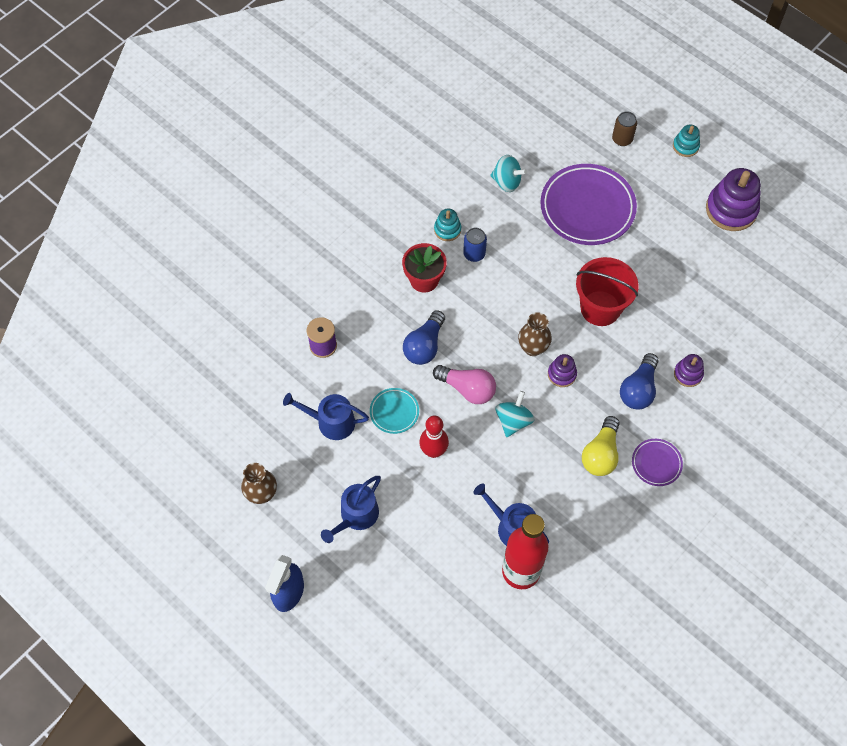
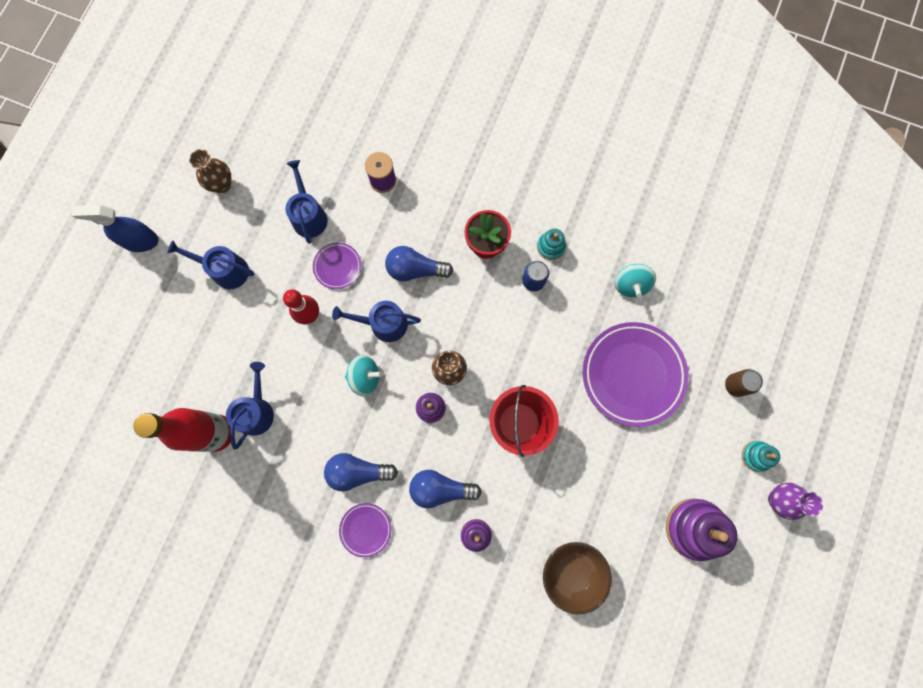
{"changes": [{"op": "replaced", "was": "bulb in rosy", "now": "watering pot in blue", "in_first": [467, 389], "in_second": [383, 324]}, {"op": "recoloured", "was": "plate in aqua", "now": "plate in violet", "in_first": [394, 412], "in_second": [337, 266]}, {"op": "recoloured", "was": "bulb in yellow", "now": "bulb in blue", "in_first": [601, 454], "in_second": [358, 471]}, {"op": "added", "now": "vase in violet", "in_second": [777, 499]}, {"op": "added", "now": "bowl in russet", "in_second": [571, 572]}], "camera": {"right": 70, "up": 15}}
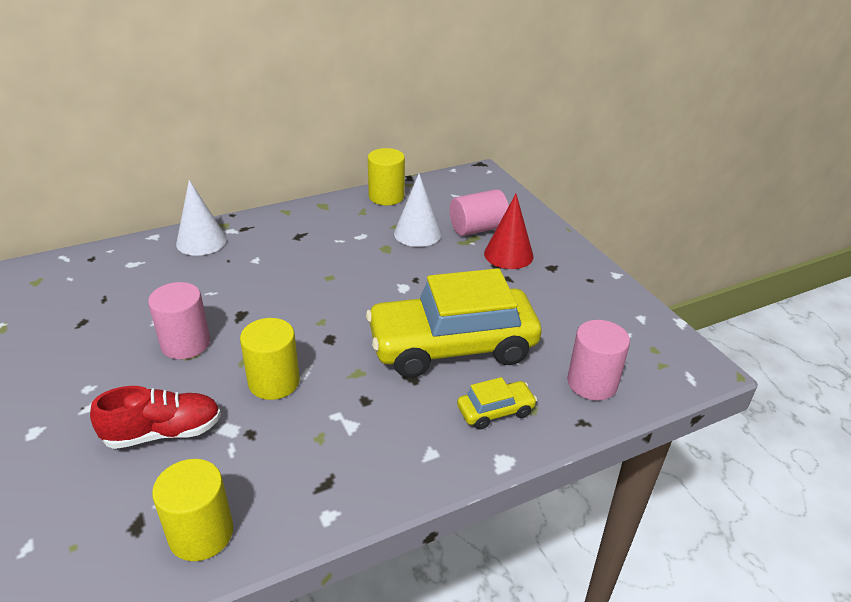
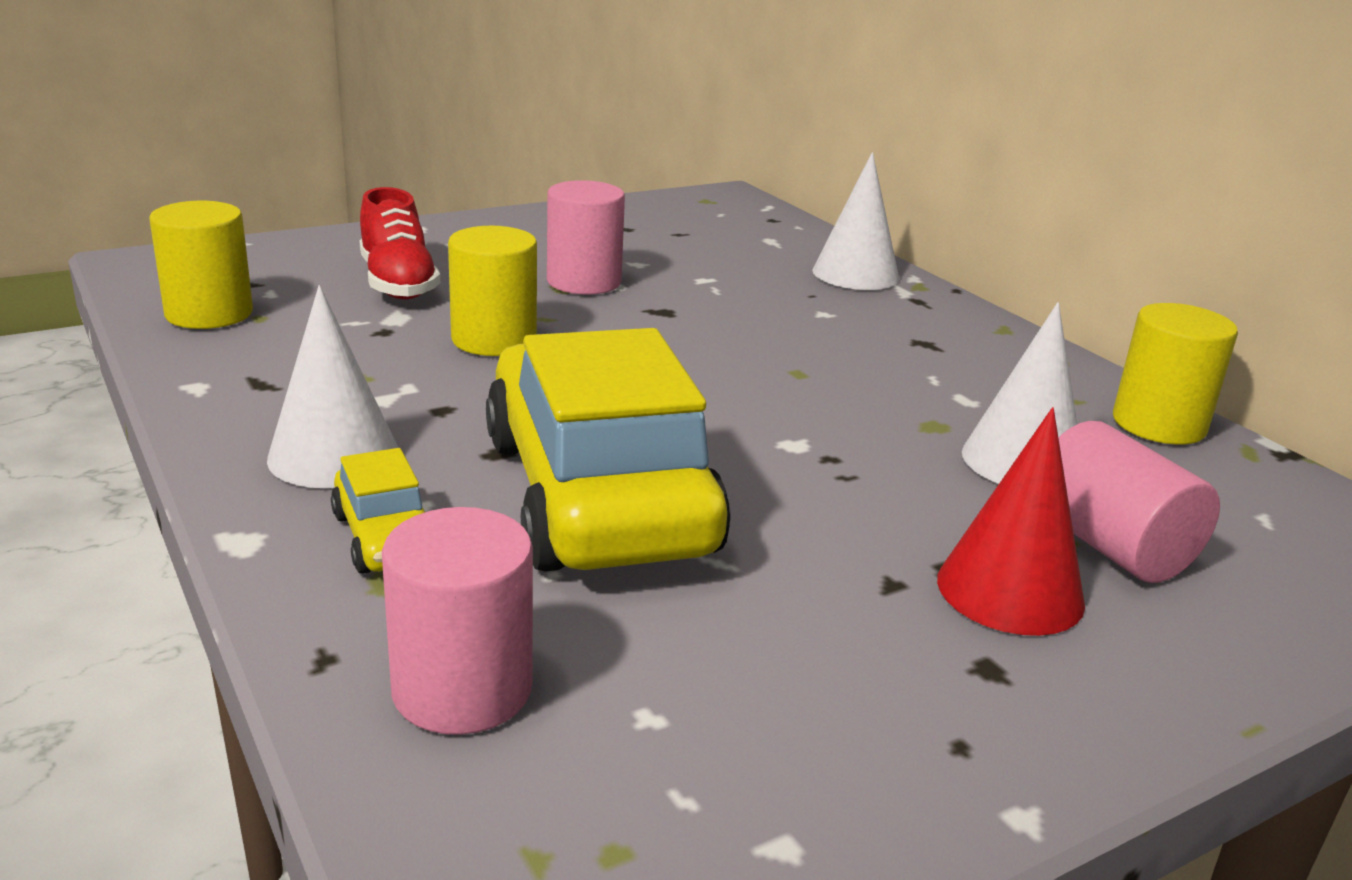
{"changes": [{"op": "added", "now": "cone in snow-white", "in_second": [334, 455]}], "camera": {"right": 85, "up": -10}}
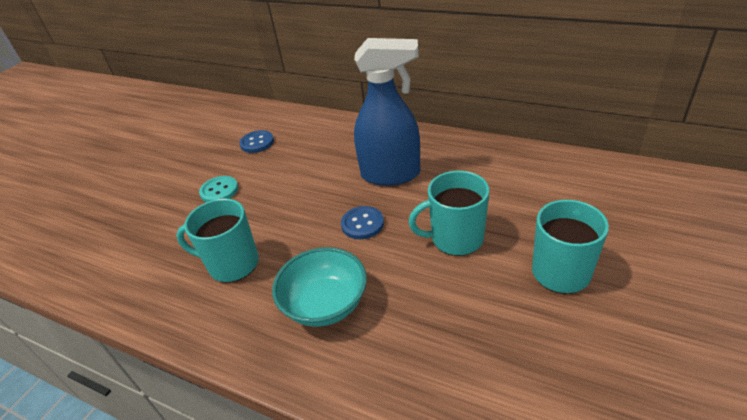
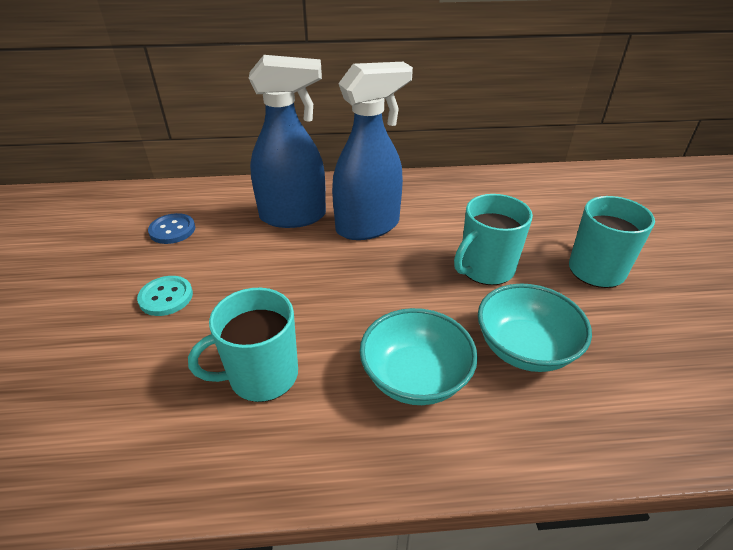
{"changes": [{"op": "removed", "was": "button in blue", "in_first": [362, 224]}, {"op": "added", "now": "spray bottle in blue", "in_second": [293, 216]}, {"op": "added", "now": "bowl in aqua", "in_second": [525, 348]}], "camera": {"right": -35, "up": 0}}
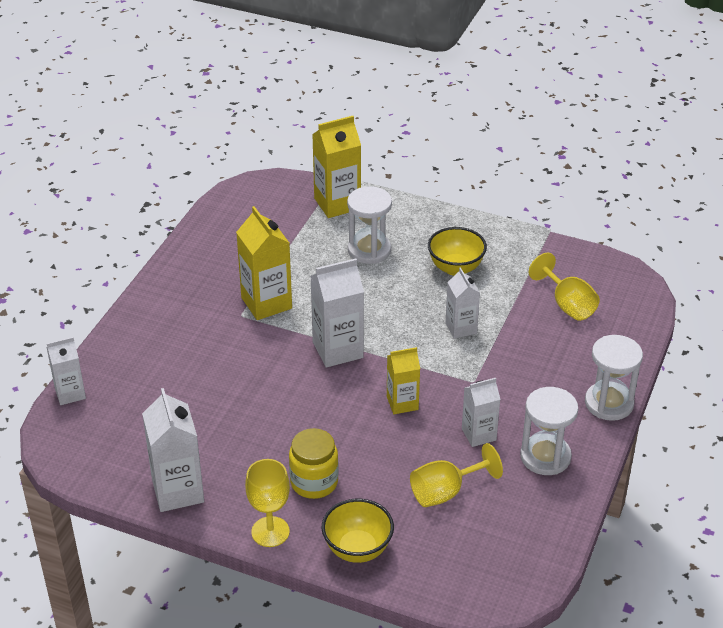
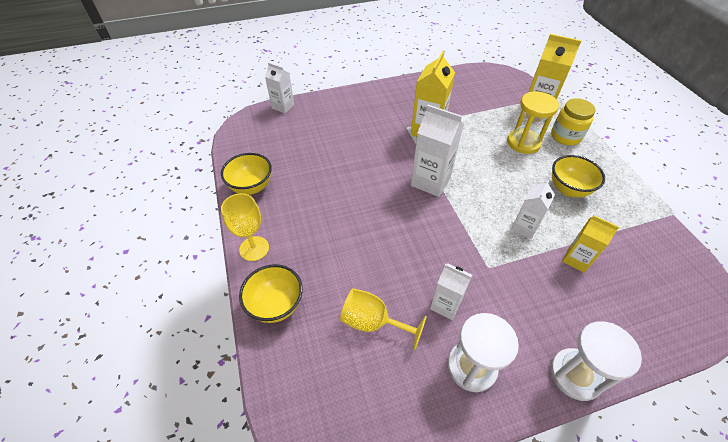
{"changes": [{"op": "recoloured", "was": "sand timer in snow-white", "now": "sand timer in yellow", "in_first": [369, 250], "in_second": [523, 142]}, {"op": "removed", "was": "wine glass in yellow", "in_first": [567, 304]}, {"op": "moved", "was": "carton in yellow", "in_first": [402, 403], "in_second": [576, 259]}, {"op": "replaced", "was": "carton in snow-white", "now": "bowl in yellow", "in_first": [178, 491], "in_second": [251, 187]}, {"op": "moved", "was": "jam jar in yellow", "in_first": [314, 482], "in_second": [565, 136]}], "camera": {"right": 50, "up": 10}}
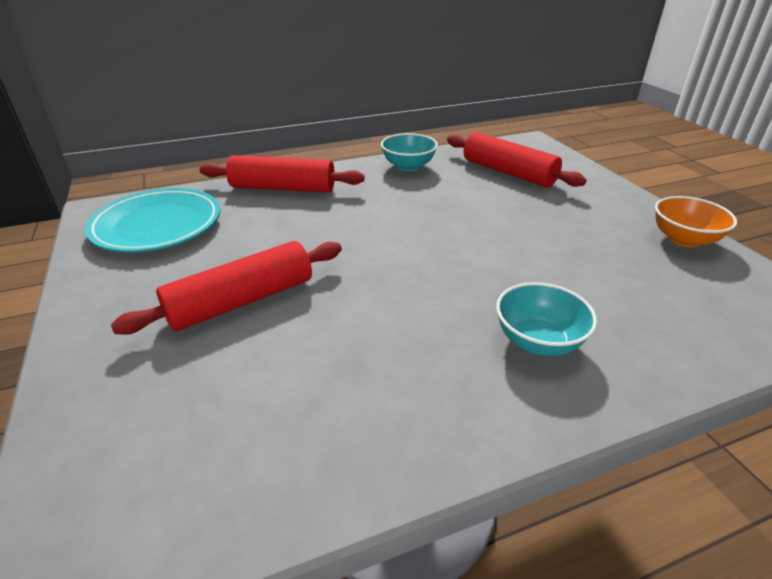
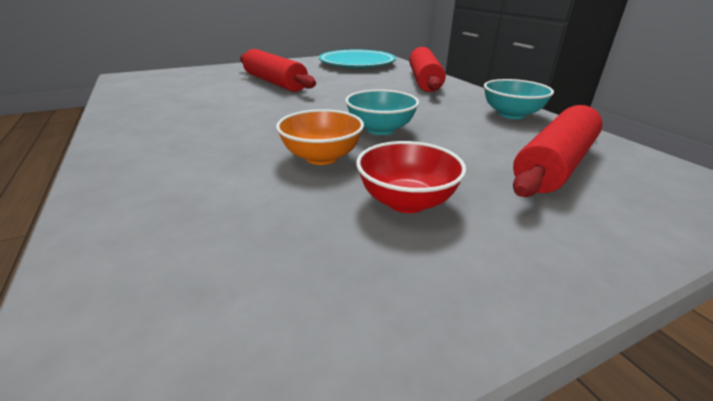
{"changes": [{"op": "moved", "was": "bowl in orange-coloured", "in_first": [684, 239], "in_second": [321, 157]}, {"op": "moved", "was": "bowl in aqua", "in_first": [538, 341], "in_second": [380, 129]}, {"op": "added", "now": "bowl in scarlet", "in_second": [406, 201]}], "camera": {"right": 85, "up": -5}}
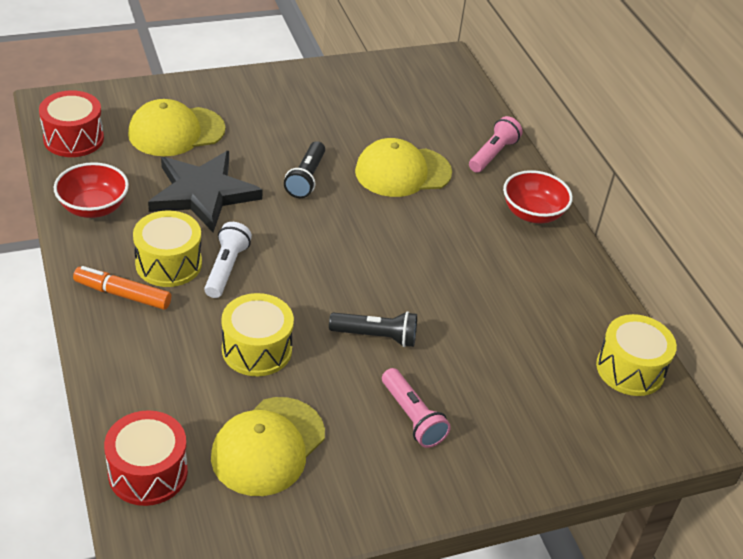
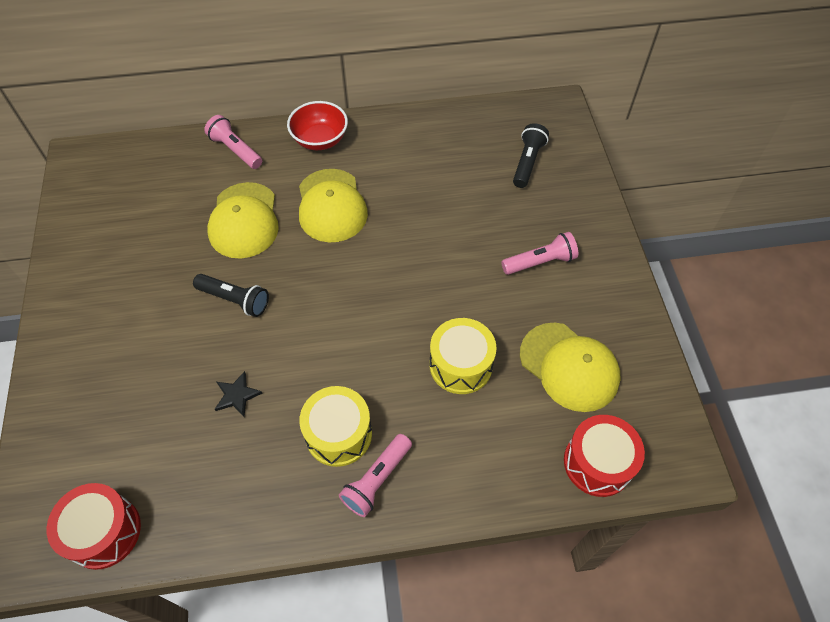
{"changes": [{"op": "moved", "was": "cap in yellow", "in_first": [176, 131], "in_second": [331, 206]}, {"op": "resized", "was": "five-pointed star in ebony", "in_first": [203, 193], "in_second": [237, 395], "ratio": 0.4}, {"op": "removed", "was": "bowl in scarlet", "in_first": [93, 207]}, {"op": "removed", "was": "flashlight in snow-white", "in_first": [226, 268]}, {"op": "replaced", "was": "marker in orange-coloured", "now": "flashlight in rosy", "in_first": [122, 294], "in_second": [377, 479]}, {"op": "moved", "was": "flashlight in ebony", "in_first": [376, 336], "in_second": [527, 162]}, {"op": "removed", "was": "snare drum in yellow", "in_first": [630, 369]}], "camera": {"right": -75, "up": 15}}
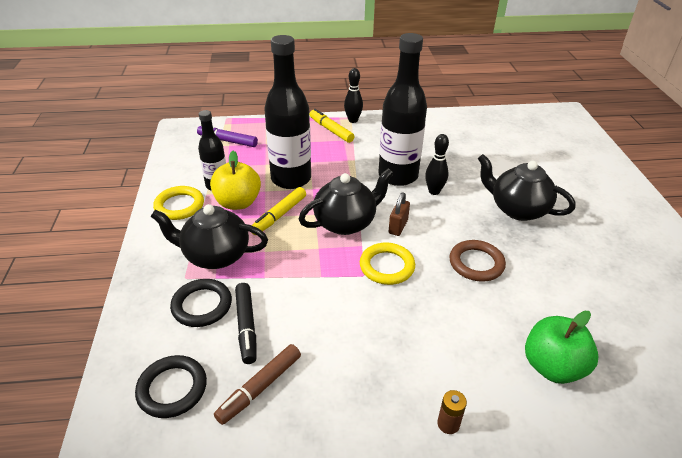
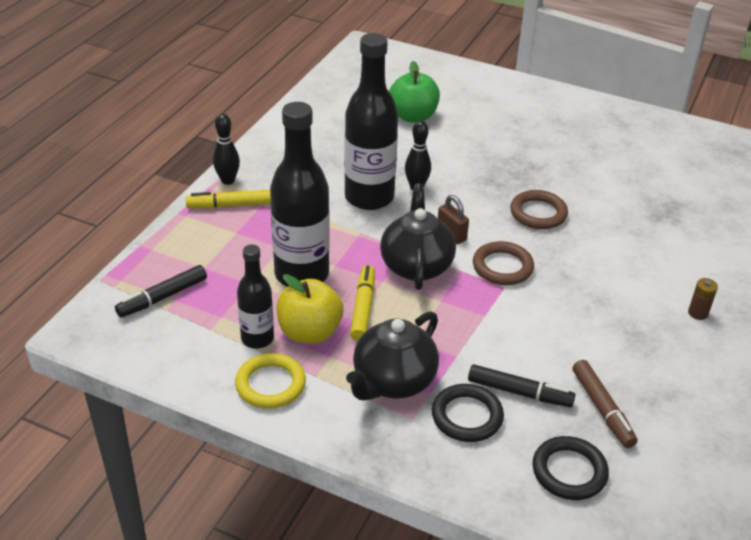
{"changes": [{"op": "recoloured", "was": "marker in violet", "now": "marker in ebony", "in_first": [227, 141], "in_second": [163, 297]}, {"op": "removed", "was": "china teapot in ebony", "in_first": [517, 209]}, {"op": "turned", "was": "marker in yellow", "in_first": [279, 215], "in_second": [363, 308], "clockwise": -150}, {"op": "recoloured", "was": "hoop in yellow", "now": "hoop in russet", "in_first": [387, 266], "in_second": [502, 267]}, {"op": "moved", "was": "toy apple in leaf-green", "in_first": [552, 366], "in_second": [413, 116]}], "camera": {"right": -60, "up": 0}}
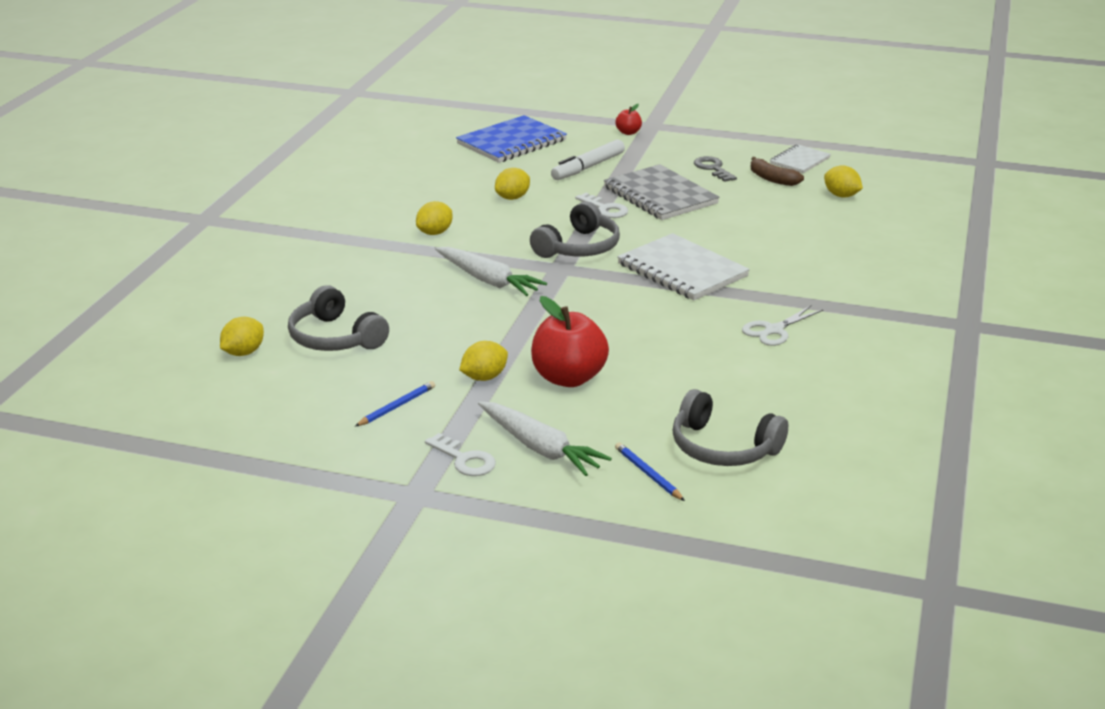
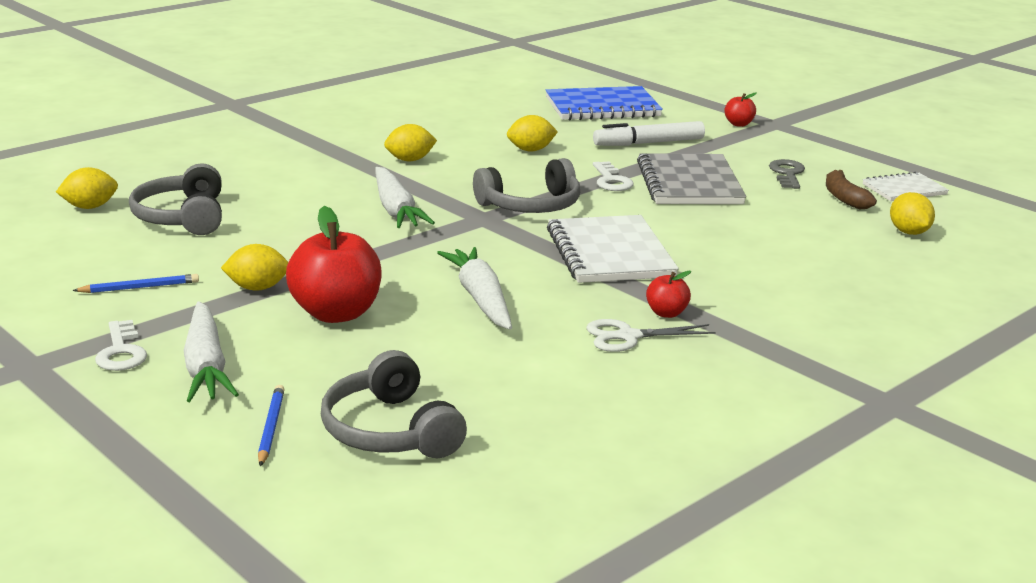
{"changes": [{"op": "added", "now": "root vegetable in snow-white", "in_second": [480, 298]}, {"op": "added", "now": "toy apple in scarlet", "in_second": [666, 313]}], "camera": {"right": 30, "up": -5}}
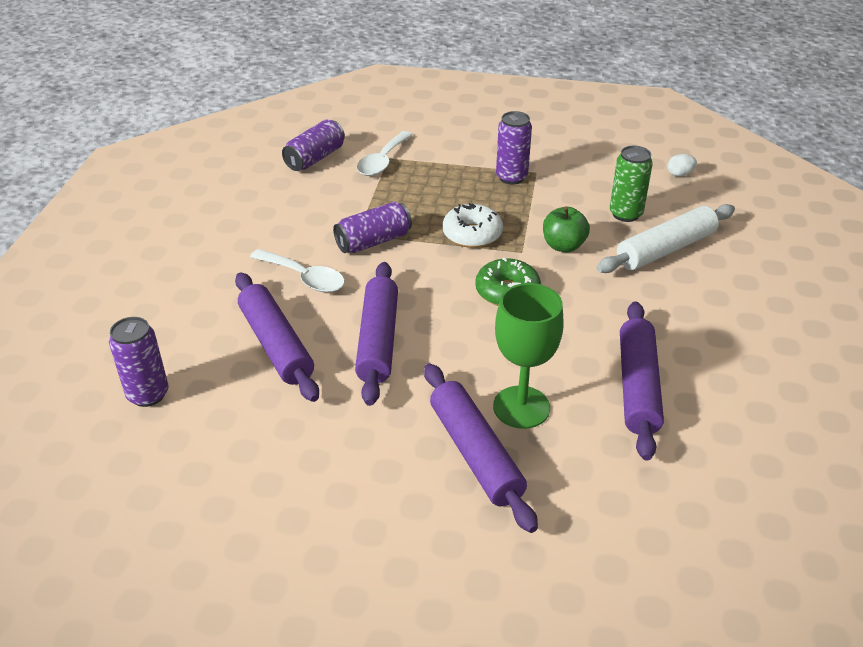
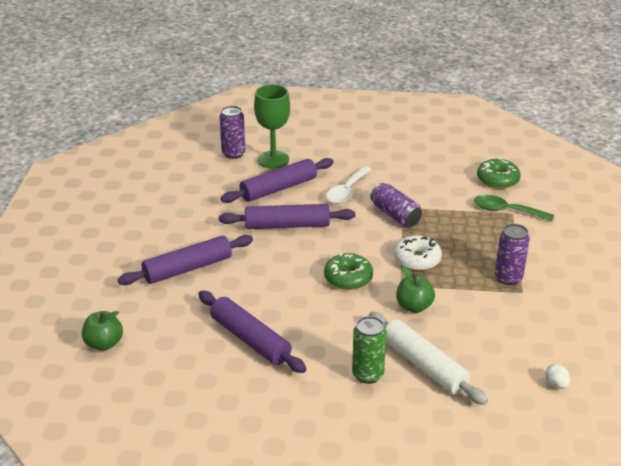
{"changes": [{"op": "replaced", "was": "soda can in violet", "now": "glazed donut in leaf-green", "in_first": [315, 158], "in_second": [497, 180]}, {"op": "recoloured", "was": "teaspoon in snow-white", "now": "teaspoon in leaf-green", "in_first": [382, 161], "in_second": [506, 211]}, {"op": "moved", "was": "soda can in leaf-green", "in_first": [625, 214], "in_second": [367, 374]}, {"op": "moved", "was": "wine glass in leaf-green", "in_first": [521, 407], "in_second": [273, 160]}, {"op": "turned", "was": "pastry roller in violet", "in_first": [638, 387], "in_second": [250, 339], "clockwise": 45}, {"op": "added", "now": "toy apple in leaf-green", "in_second": [104, 344]}], "camera": {"right": 85, "up": -5}}
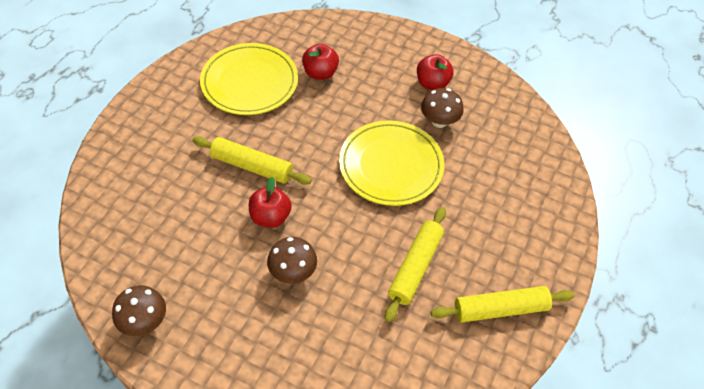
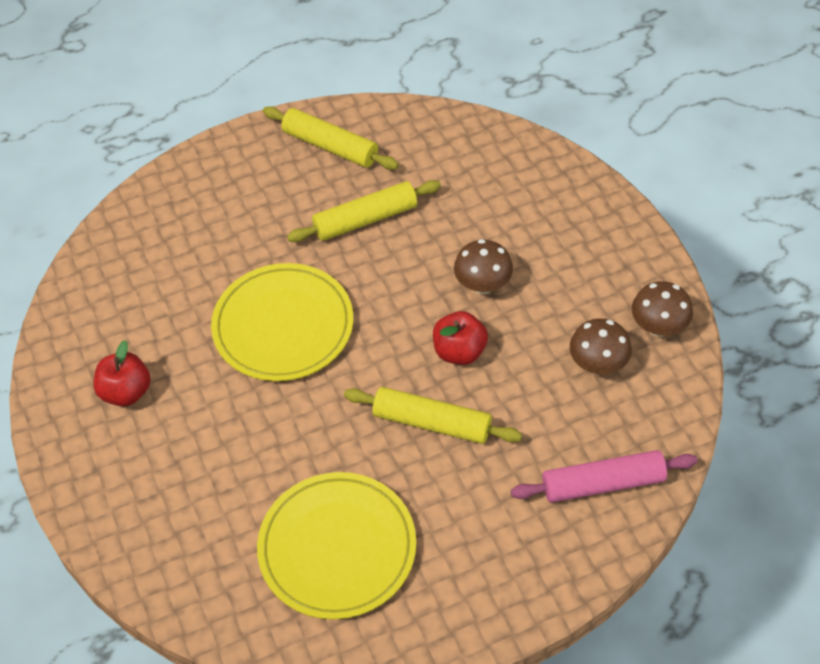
{"changes": [{"op": "removed", "was": "toy apple in scarlet", "in_first": [320, 73]}, {"op": "moved", "was": "mushroom in russet", "in_first": [439, 121], "in_second": [597, 364]}, {"op": "turned", "was": "pastry roller in yellow", "in_first": [252, 166], "in_second": [432, 423], "clockwise": -45}, {"op": "added", "now": "pastry roller in rosy", "in_second": [602, 483]}], "camera": {"right": -135, "up": 0}}
